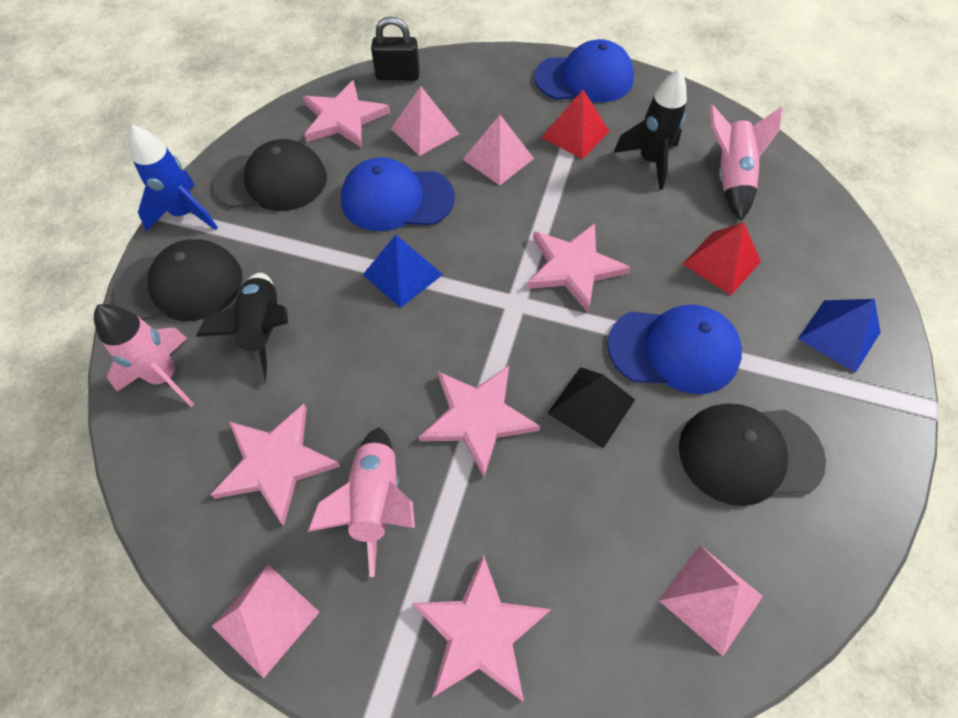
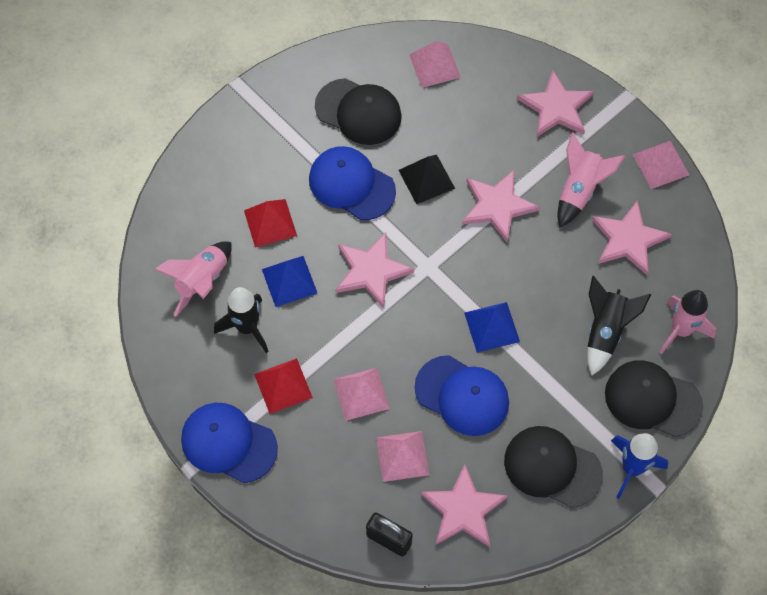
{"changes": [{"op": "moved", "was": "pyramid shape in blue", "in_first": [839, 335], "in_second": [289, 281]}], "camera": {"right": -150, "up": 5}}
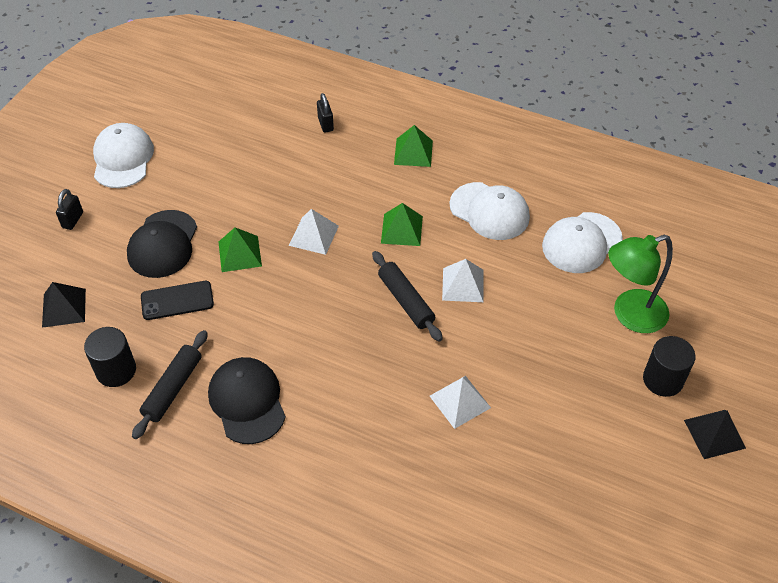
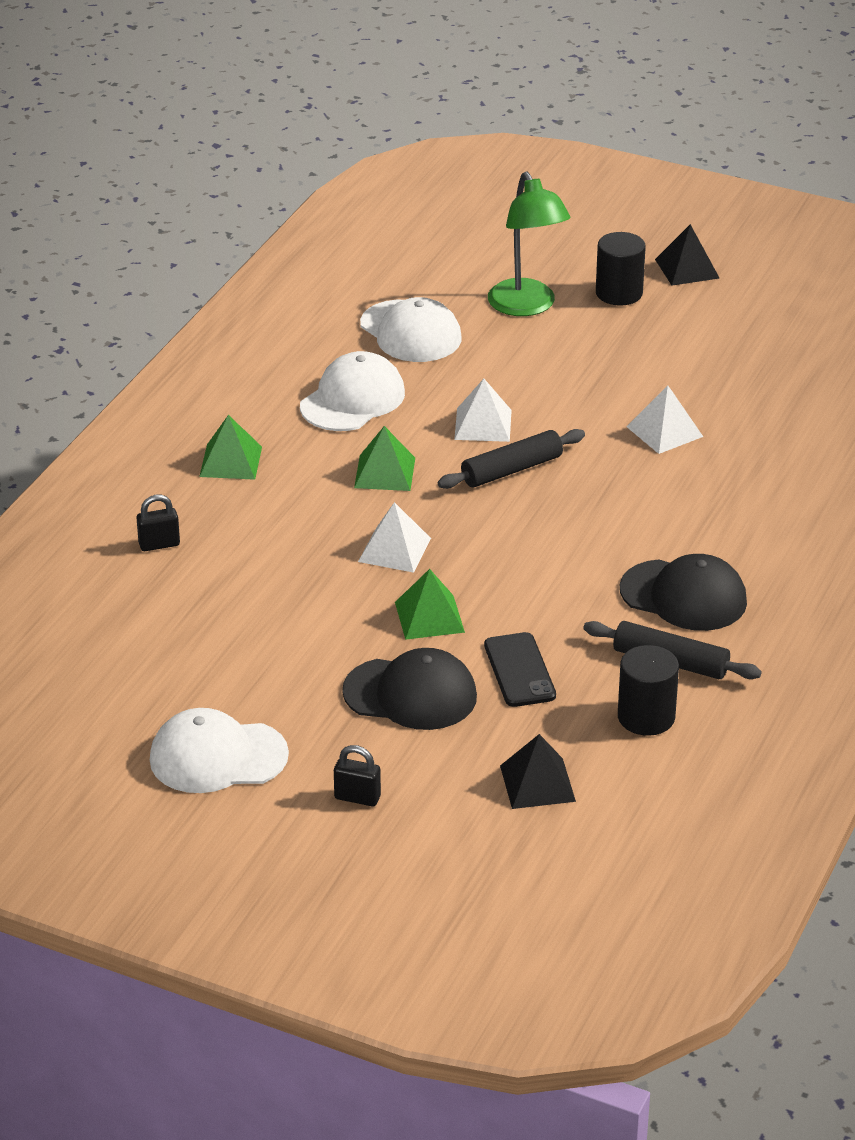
{"changes": [{"op": "turned", "was": "cap in ebony", "in_first": [247, 401], "in_second": [683, 596], "clockwise": -135}], "camera": {"right": -90, "up": -15}}
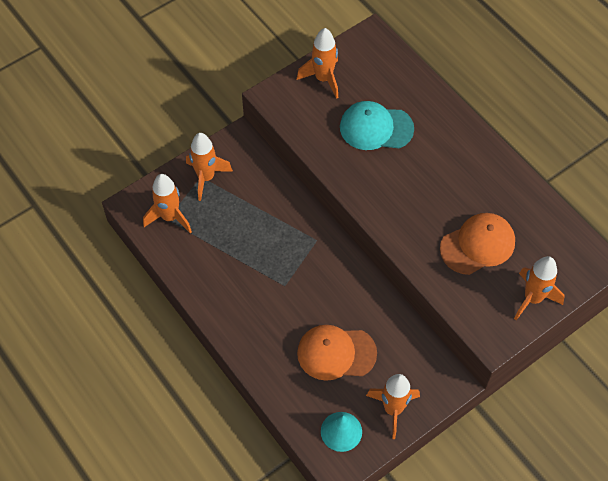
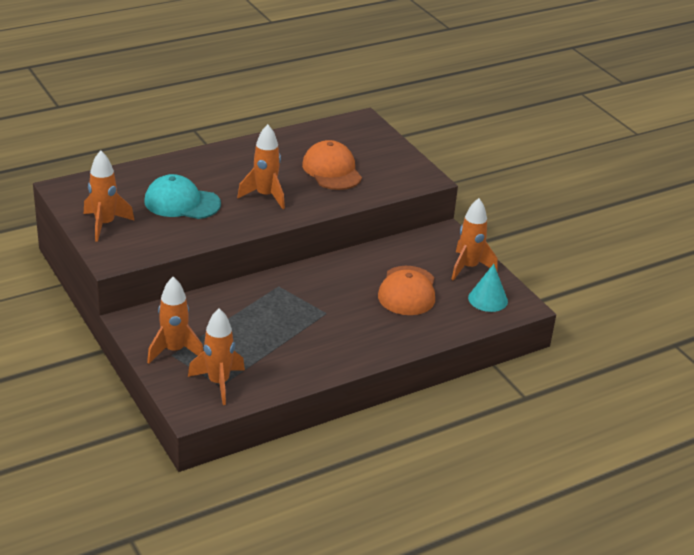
{"changes": [{"op": "turned", "was": "cap in aqua", "in_first": [376, 128], "in_second": [182, 203], "clockwise": 90}, {"op": "moved", "was": "toy rocket in orange-coloured", "in_first": [532, 298], "in_second": [265, 196]}], "camera": {"right": -85, "up": -25}}
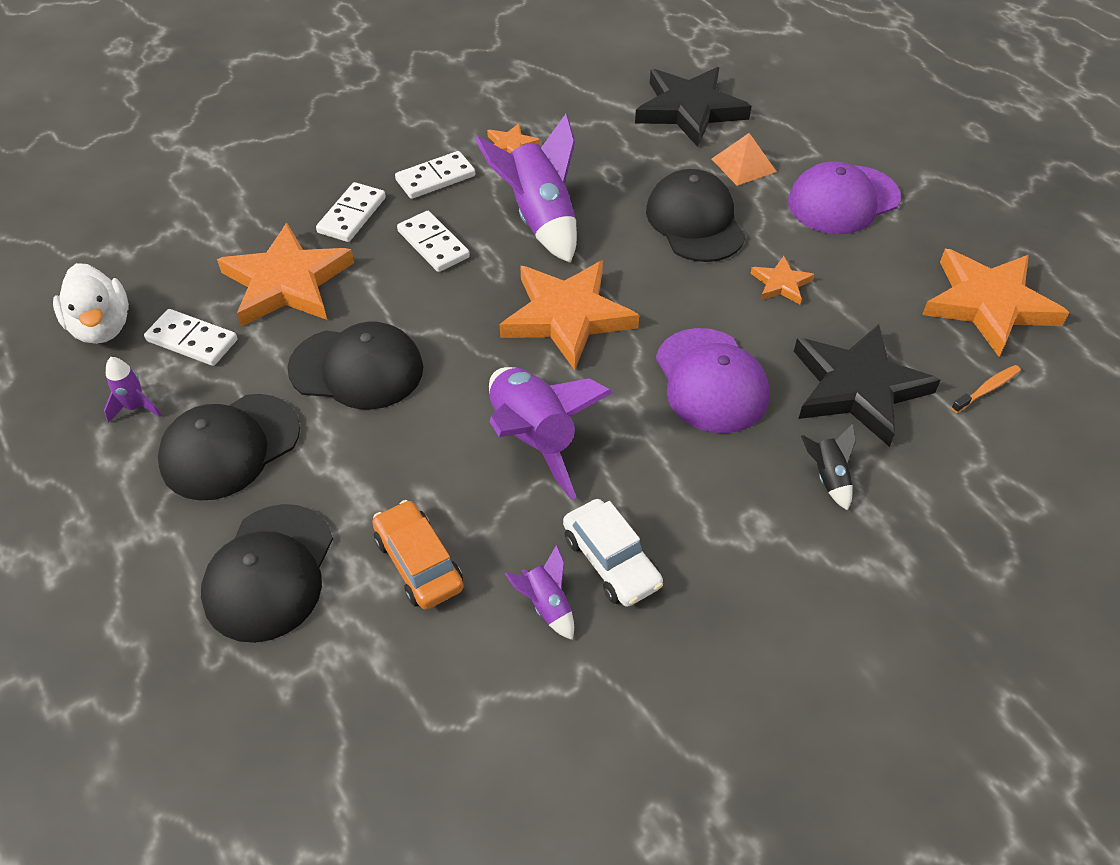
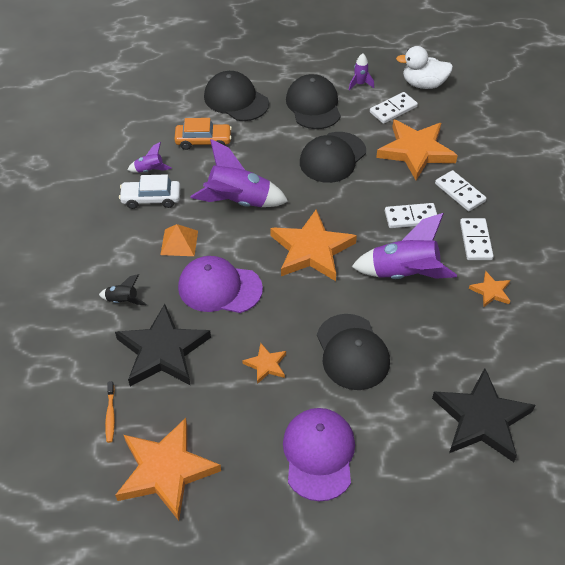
{"changes": [{"op": "moved", "was": "pyramid shape in orange-coloured", "in_first": [743, 165], "in_second": [179, 242]}, {"op": "turned", "was": "cap in ebony", "in_first": [695, 221], "in_second": [352, 352], "clockwise": 60}], "camera": {"right": 120, "up": 0}}
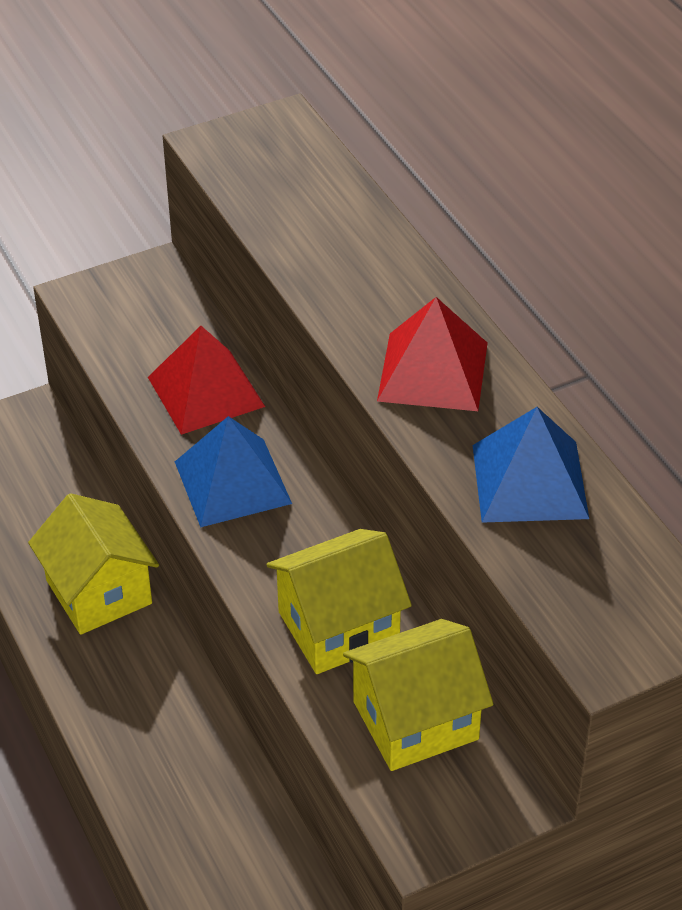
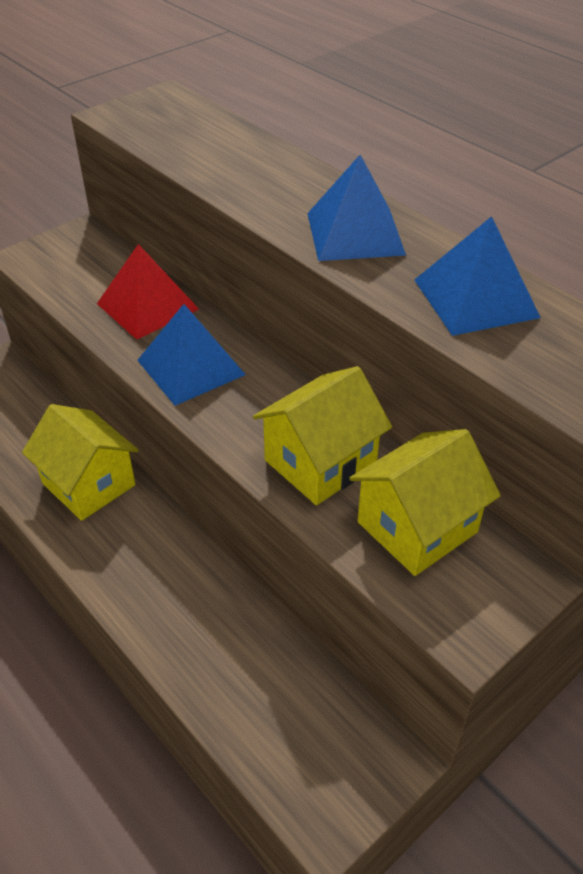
{"changes": [{"op": "recoloured", "was": "pyramid shape in scarlet", "now": "pyramid shape in blue", "in_first": [433, 371], "in_second": [355, 233]}], "camera": {"right": -15, "up": 0}}
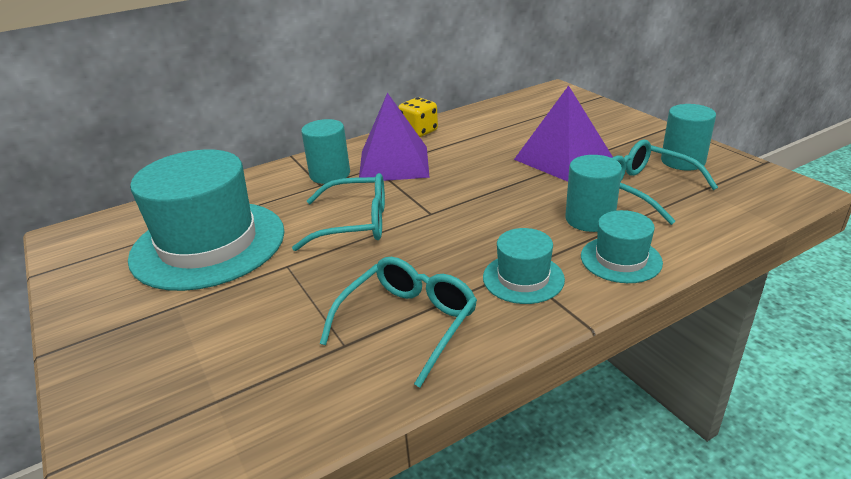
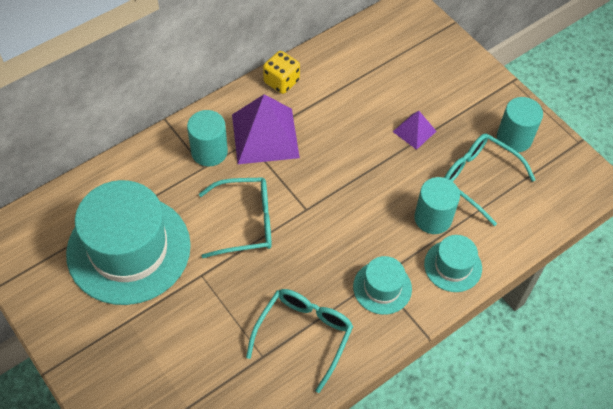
{"changes": [{"op": "resized", "was": "pyramid shape in violet", "in_first": [563, 158], "in_second": [414, 131], "ratio": 0.52}], "camera": {"right": -10, "up": 25}}
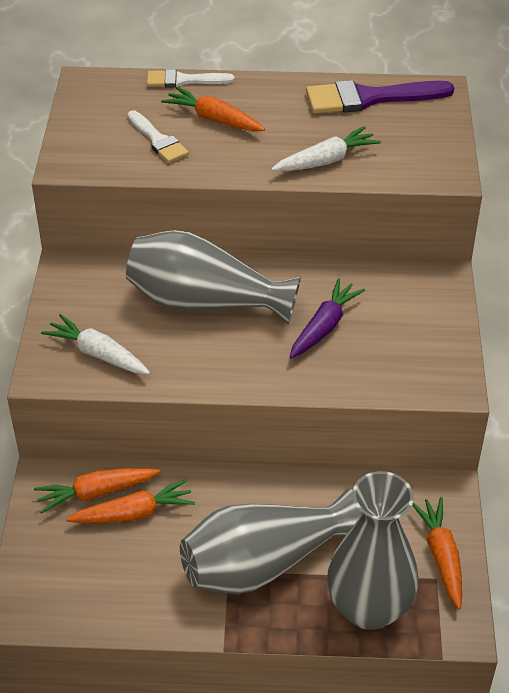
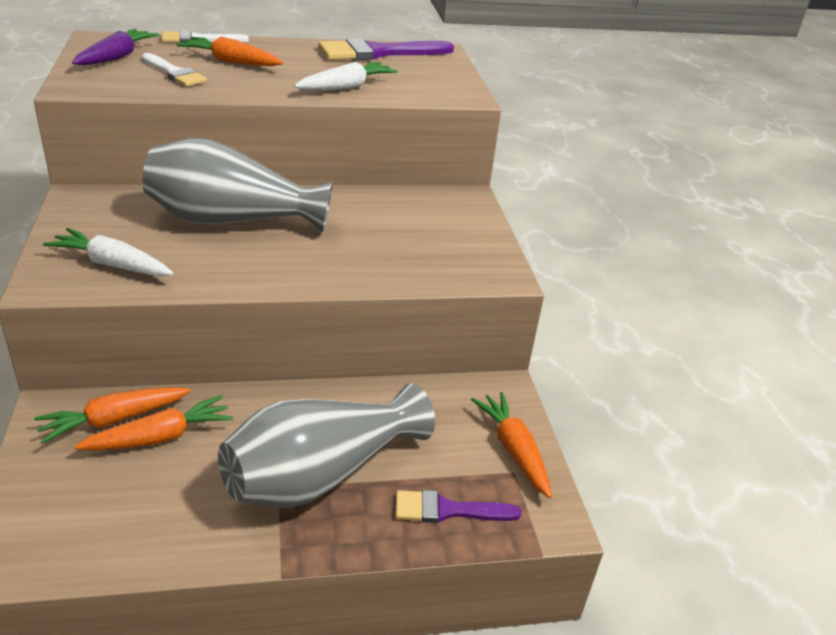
{"changes": [{"op": "moved", "was": "root vegetable in violet", "in_first": [324, 326], "in_second": [116, 57]}, {"op": "replaced", "was": "vase in grey", "now": "brush in violet", "in_first": [369, 608], "in_second": [448, 510]}], "camera": {"right": -15, "up": -10}}
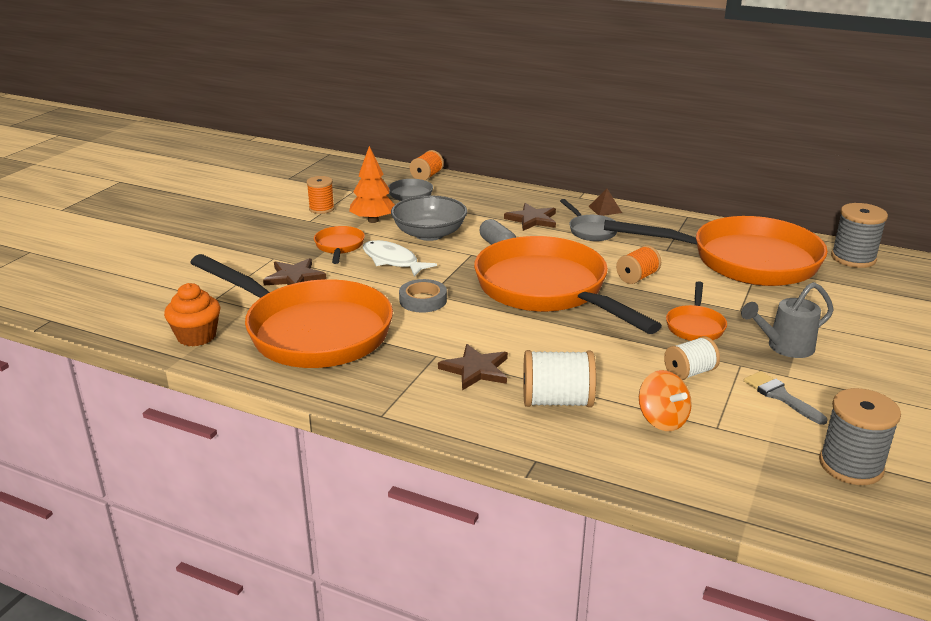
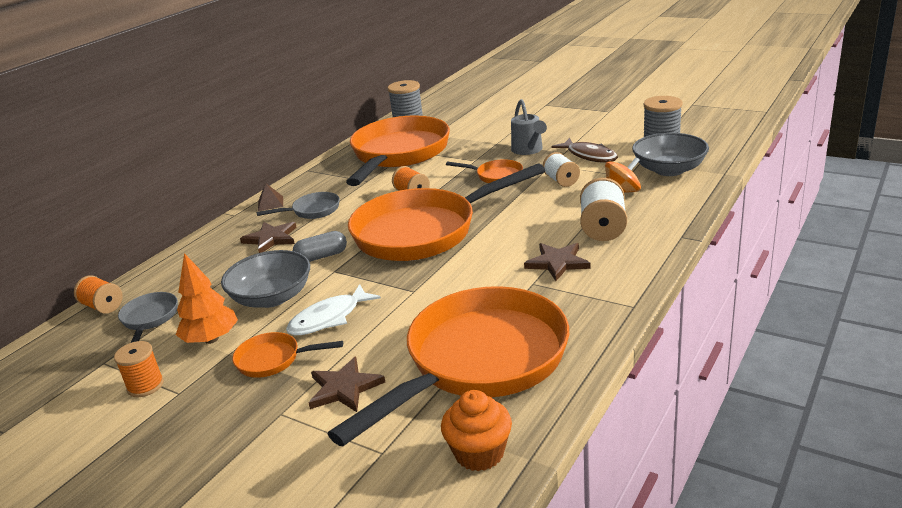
{"changes": [{"op": "removed", "was": "tape in grey", "in_first": [423, 300]}, {"op": "replaced", "was": "brush in grey", "now": "toy fish in russet", "in_first": [780, 396], "in_second": [589, 156]}, {"op": "added", "now": "bowl in grey", "in_second": [669, 170]}], "camera": {"right": -80, "up": 0}}
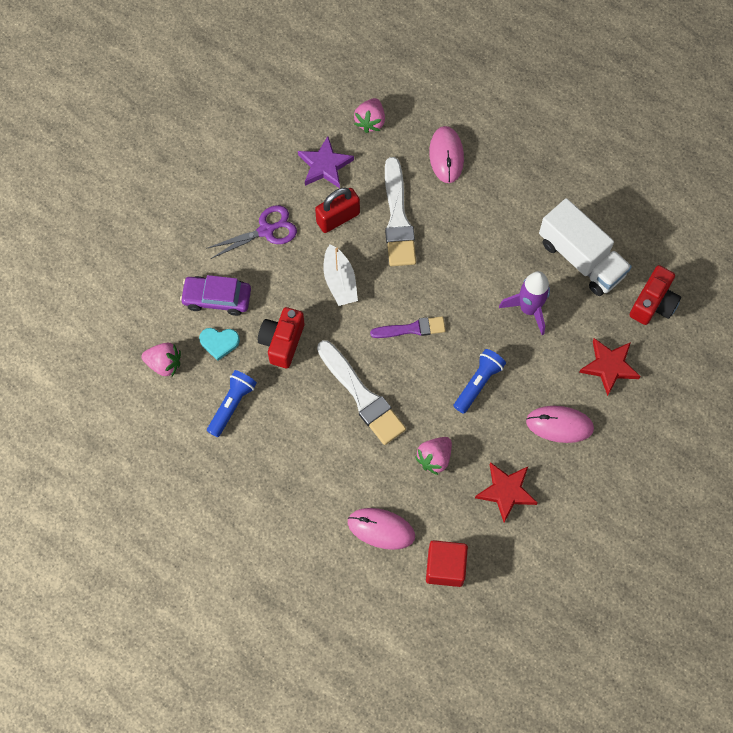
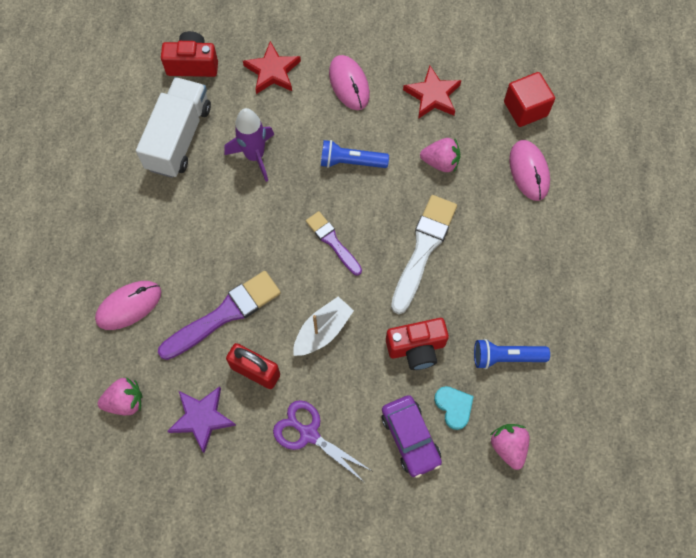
{"changes": [{"op": "recoloured", "was": "brush in snow-white", "now": "brush in violet", "in_first": [398, 218], "in_second": [224, 314]}], "camera": {"right": -120, "up": 0}}
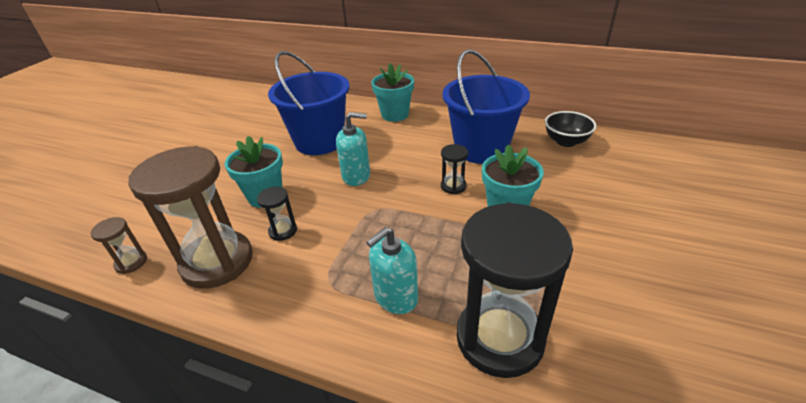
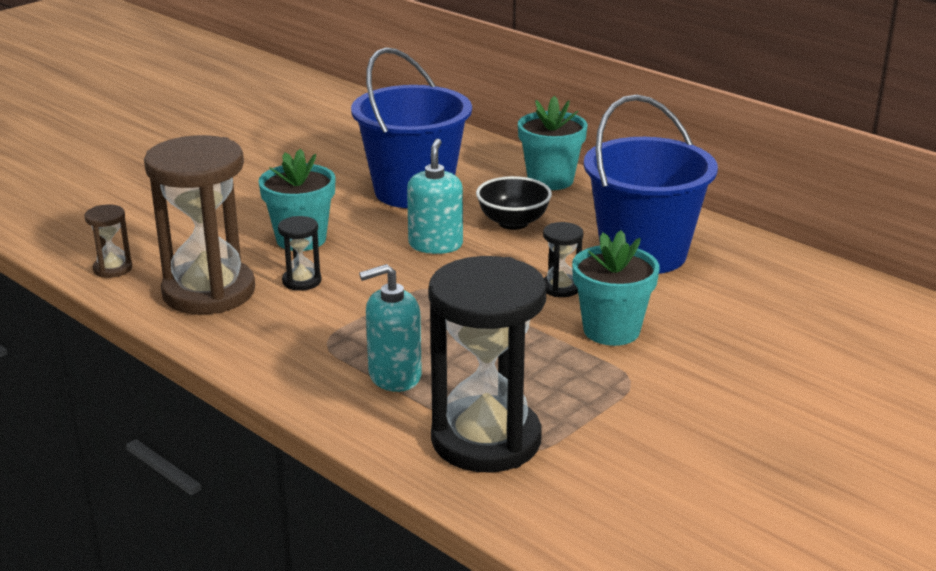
{"changes": [{"op": "moved", "was": "bowl in ebony", "in_first": [566, 141], "in_second": [513, 222]}, {"op": "turned", "was": "soap pump in aqua", "in_first": [356, 176], "in_second": [435, 245], "clockwise": -105}], "camera": {"right": 20, "up": -10}}
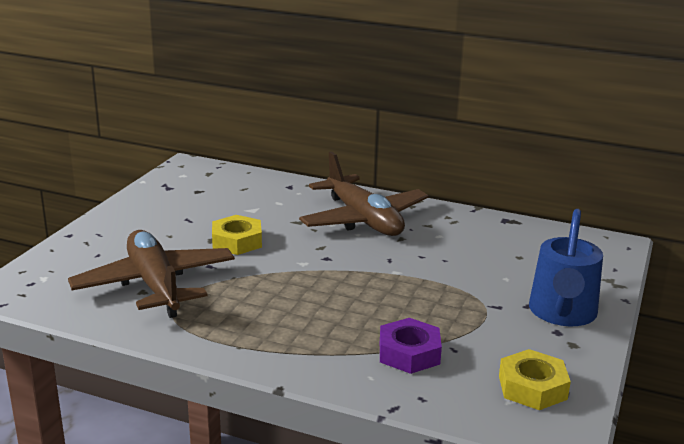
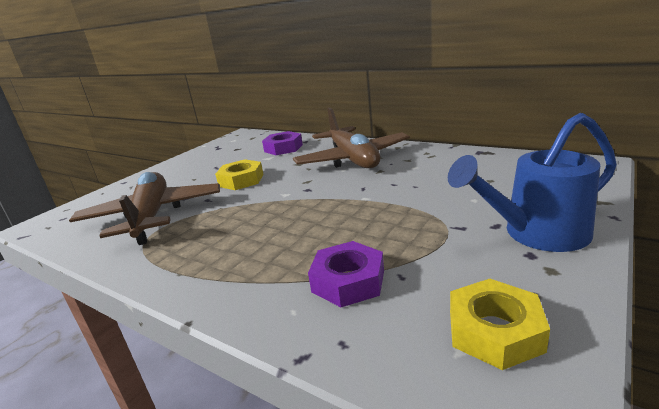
{"changes": [{"op": "turned", "was": "watering pot in blue", "in_first": [562, 314], "in_second": [536, 234], "clockwise": 45}, {"op": "added", "now": "hexagon nut in violet", "in_second": [283, 148]}], "camera": {"right": 15, "up": 0}}
